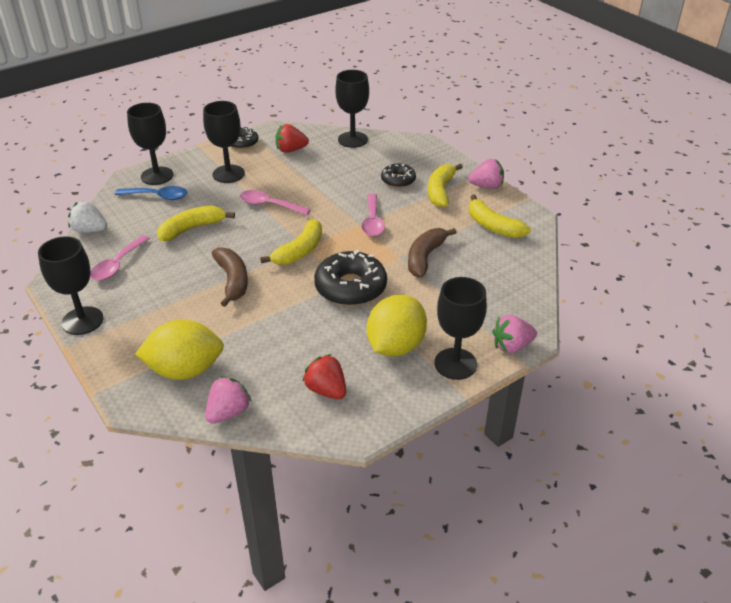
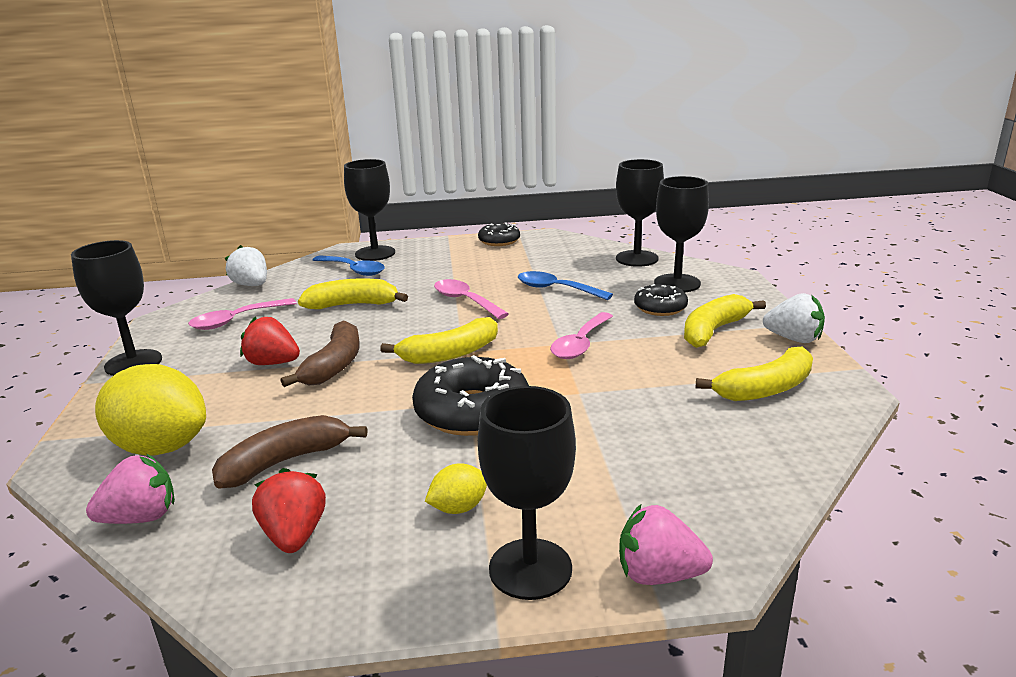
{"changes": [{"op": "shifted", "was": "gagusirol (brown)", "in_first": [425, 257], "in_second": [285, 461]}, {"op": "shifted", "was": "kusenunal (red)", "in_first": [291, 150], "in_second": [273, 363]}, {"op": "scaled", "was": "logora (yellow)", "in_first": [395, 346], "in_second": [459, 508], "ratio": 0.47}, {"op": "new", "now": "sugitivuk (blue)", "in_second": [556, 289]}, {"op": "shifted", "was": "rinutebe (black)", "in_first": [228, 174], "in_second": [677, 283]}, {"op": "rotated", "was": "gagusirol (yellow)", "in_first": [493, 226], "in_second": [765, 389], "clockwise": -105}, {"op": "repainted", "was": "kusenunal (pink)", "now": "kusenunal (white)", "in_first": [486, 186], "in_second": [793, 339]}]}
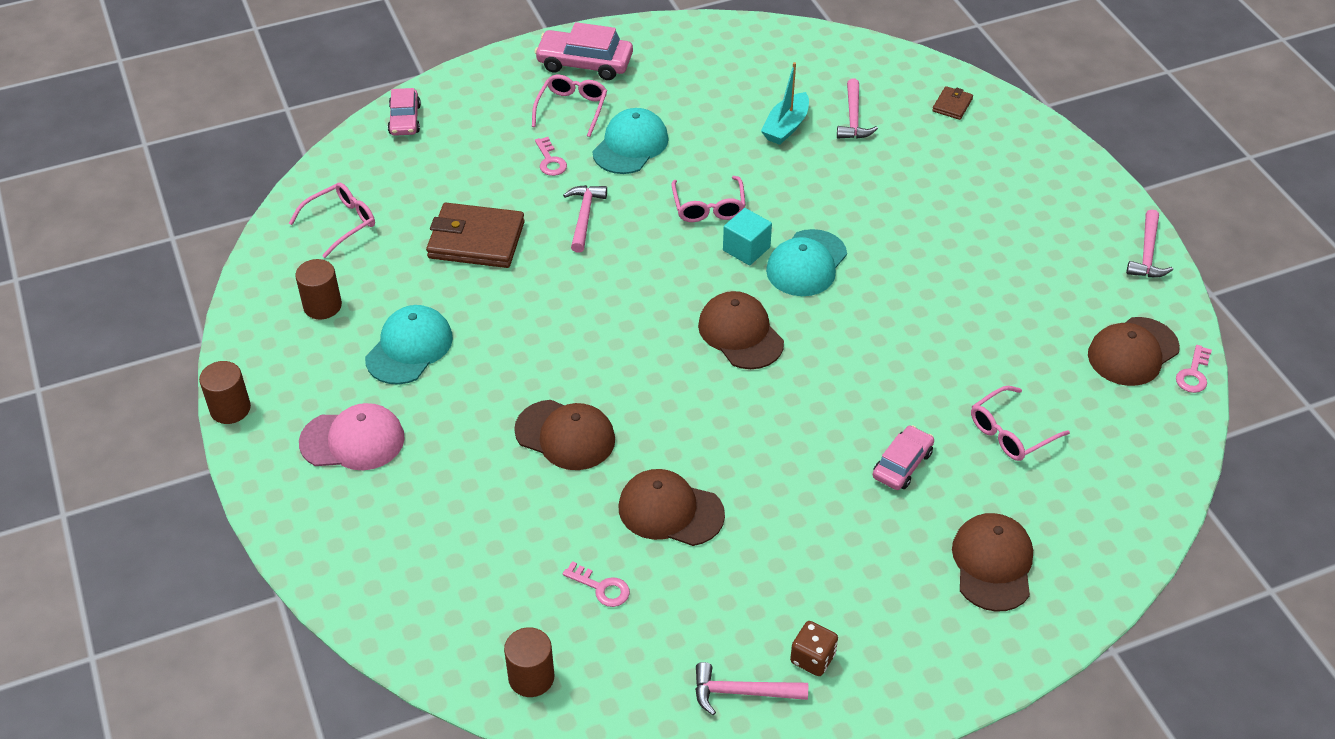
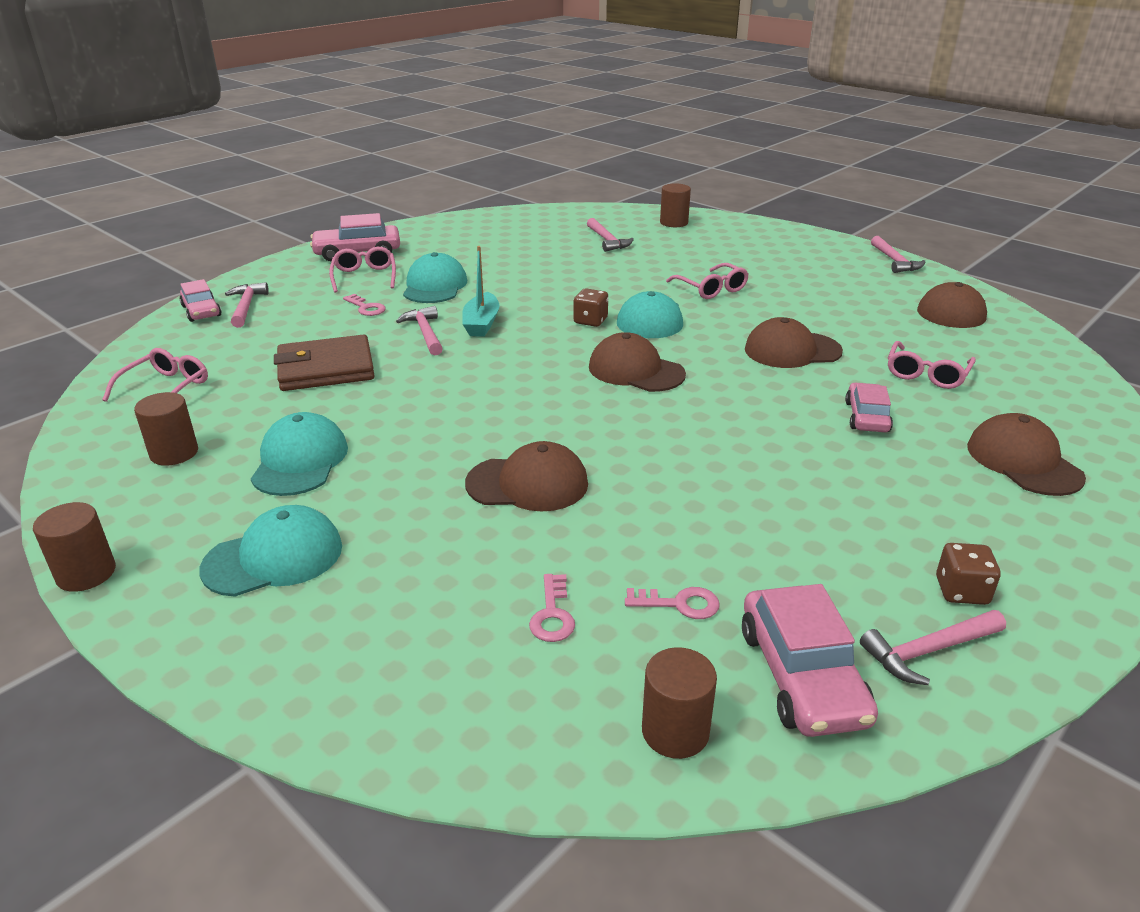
{"changes": [{"op": "repainted", "was": "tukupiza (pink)", "now": "tukupiza (turquoise)", "in_first": [353, 440], "in_second": [274, 557]}, {"op": "new", "now": "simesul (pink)", "in_second": [246, 306]}, {"op": "shifted", "was": "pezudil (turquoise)", "in_first": [786, 127], "in_second": [481, 324]}, {"op": "shifted", "was": "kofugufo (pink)", "in_first": [1193, 374], "in_second": [552, 614]}, {"op": "swapped", "was": "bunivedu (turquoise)", "now": "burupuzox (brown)", "in_first": [746, 249], "in_second": [590, 321]}, {"op": "swapped", "was": "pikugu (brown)", "now": "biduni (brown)", "in_first": [952, 105], "in_second": [674, 223]}, {"op": "shifted", "was": "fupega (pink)", "in_first": [708, 207], "in_second": [711, 289]}, {"op": "new", "now": "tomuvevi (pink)", "in_second": [801, 675]}, {"op": "shifted", "was": "tukupiza (brown)", "in_first": [670, 511], "in_second": [792, 350]}]}
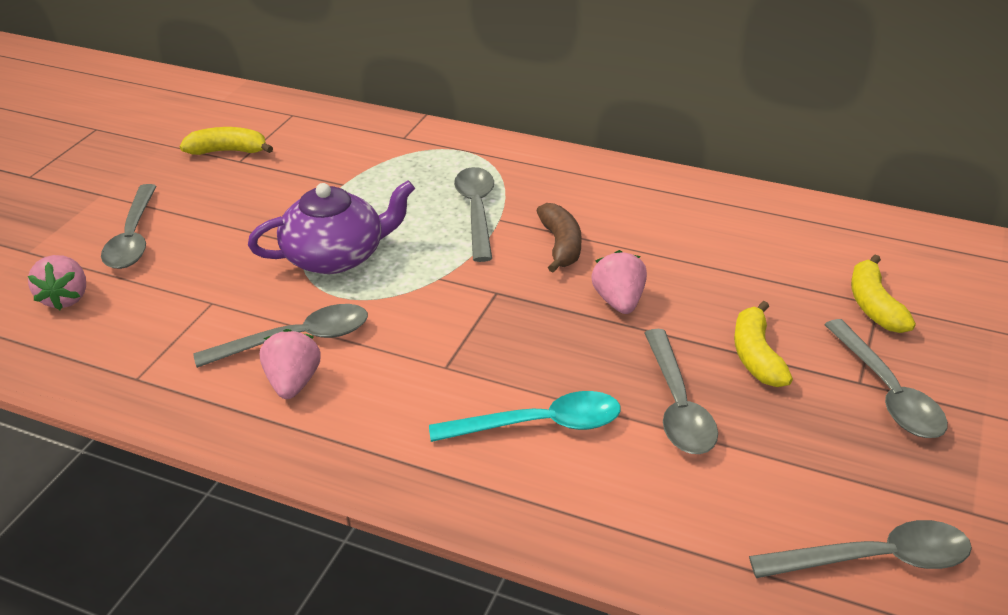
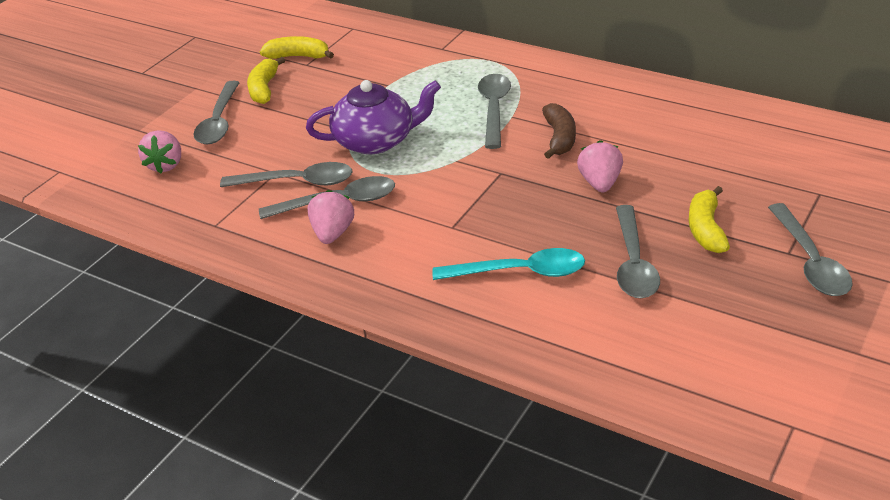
{"changes": [{"op": "shifted", "was": "sugitivuk (grey)", "in_first": [875, 559], "in_second": [297, 182]}, {"op": "shifted", "was": "gagusirol (yellow)", "in_first": [874, 305], "in_second": [264, 89]}]}
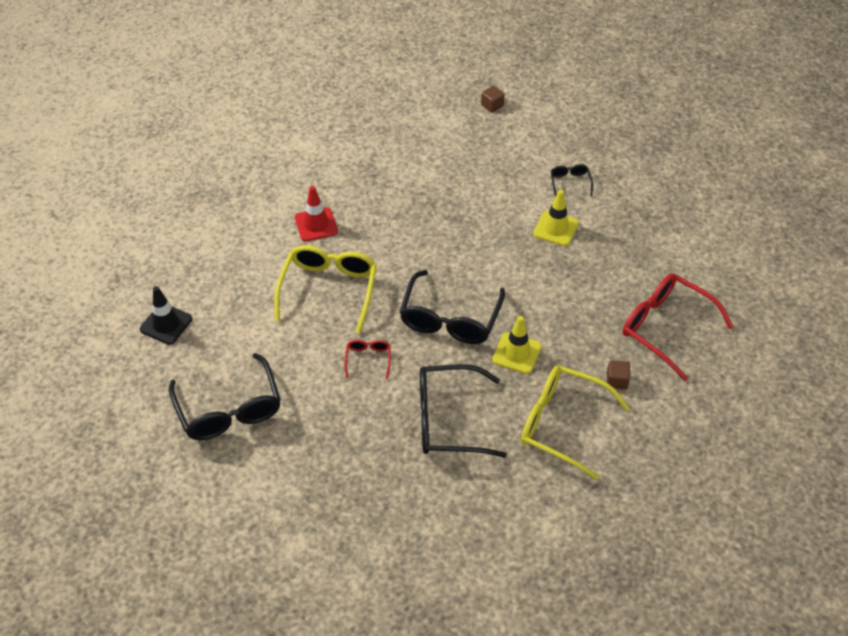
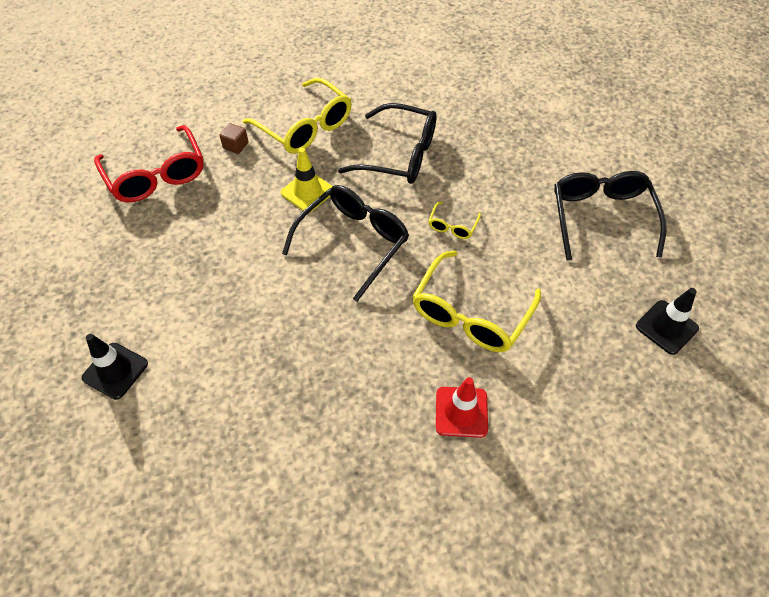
{"changes": [{"op": "swapped", "was": "fupega (black)", "now": "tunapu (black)", "in_first": [570, 183], "in_second": [115, 371]}, {"op": "repainted", "was": "fupega (red)", "now": "fupega (yellow)", "in_first": [368, 359], "in_second": [452, 226]}, {"op": "gone", "was": "bunivedu (brown)", "in_first": [492, 105]}, {"op": "gone", "was": "tunapu (yellow)", "in_first": [555, 228]}]}
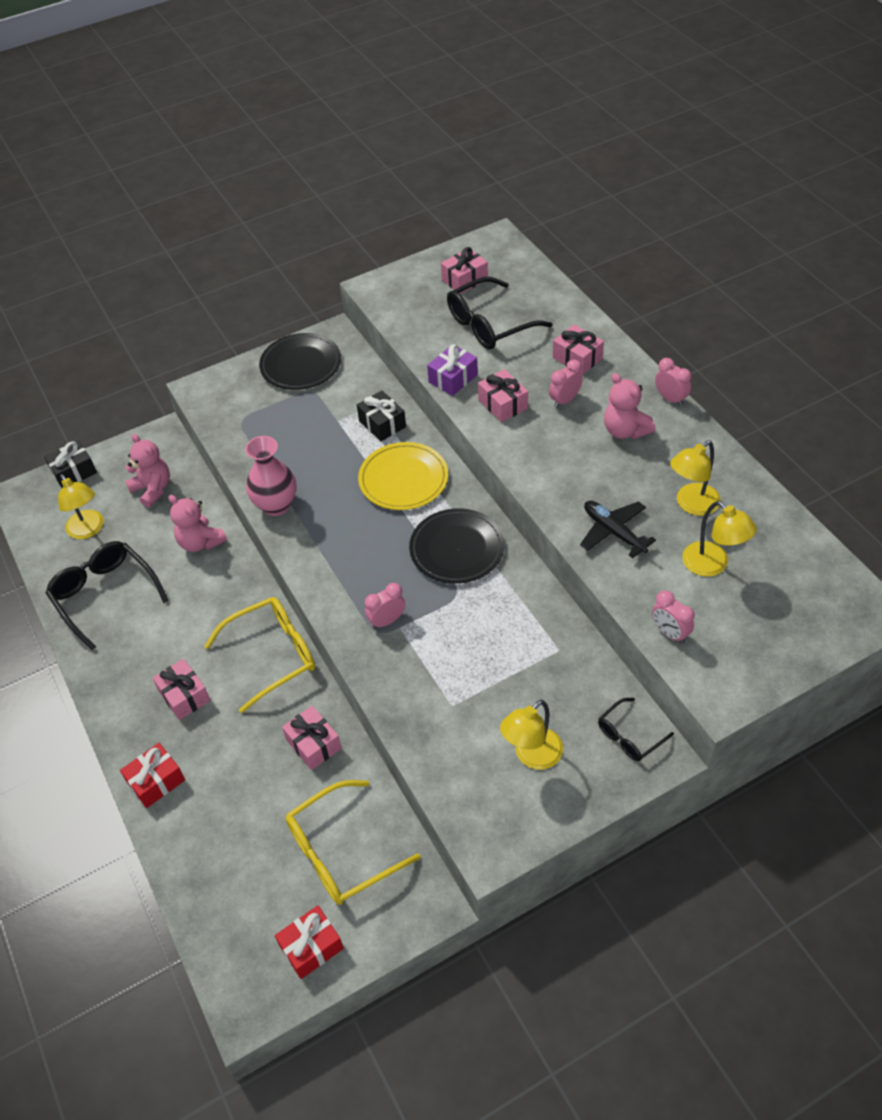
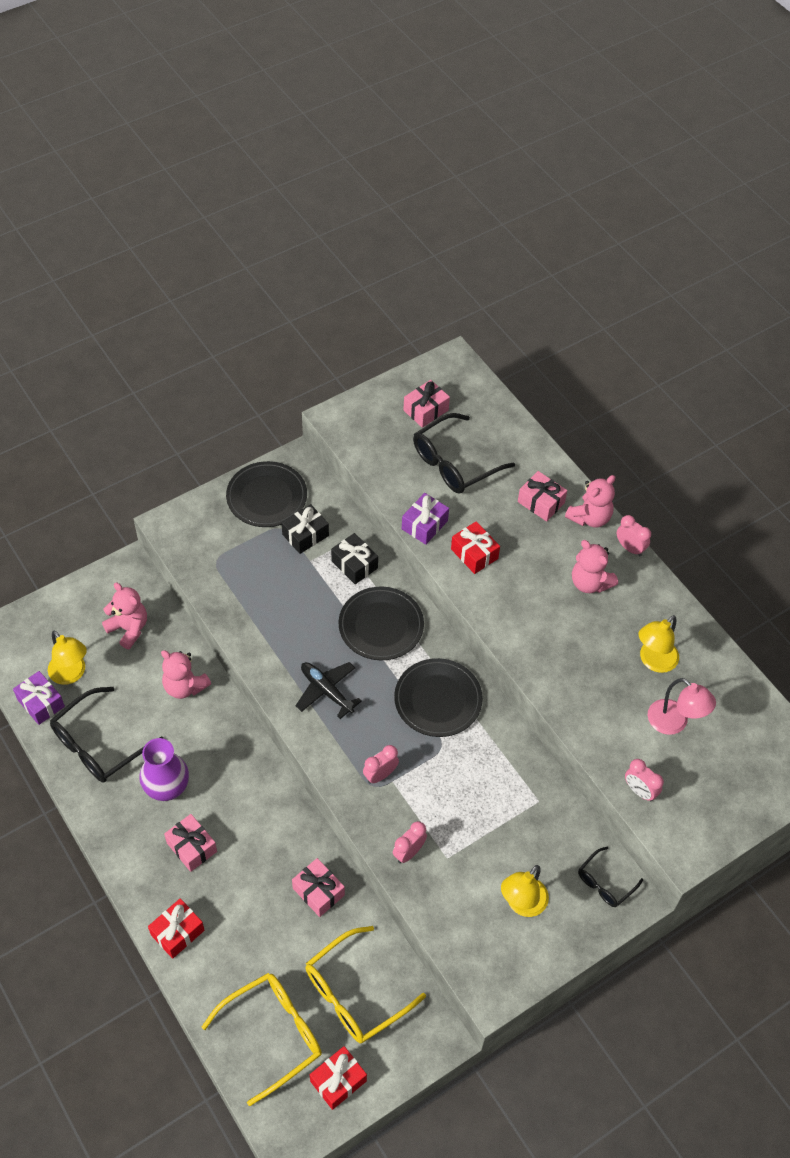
{"changes": [{"op": "new", "now": "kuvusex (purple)", "in_second": [41, 703]}, {"op": "rotated", "was": "fupega (black)", "in_first": [105, 595], "in_second": [99, 744], "clockwise": -90}, {"op": "new", "now": "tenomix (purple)", "in_second": [167, 788]}, {"op": "shifted", "was": "fupega (yellow)", "in_first": [273, 655], "in_second": [273, 1034]}, {"op": "shifted", "was": "kuvusex (black)", "in_first": [74, 472], "in_second": [305, 535]}, {"op": "shifted", "was": "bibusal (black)", "in_first": [613, 532], "in_second": [326, 691]}, {"op": "repainted", "was": "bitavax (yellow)", "now": "bitavax (black)", "in_first": [403, 479], "in_second": [381, 625]}, {"op": "shifted", "was": "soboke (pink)", "in_first": [564, 400], "in_second": [409, 852]}, {"op": "repainted", "was": "kuvusex (pink)", "now": "kuvusex (red)", "in_first": [503, 404], "in_second": [474, 554]}, {"op": "new", "now": "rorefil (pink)", "in_second": [590, 517]}, {"op": "repainted", "was": "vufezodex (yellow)", "now": "vufezodex (pink)", "in_first": [712, 565], "in_second": [674, 723]}, {"op": "gone", "was": "tenomix (pink)", "in_first": [276, 505]}]}
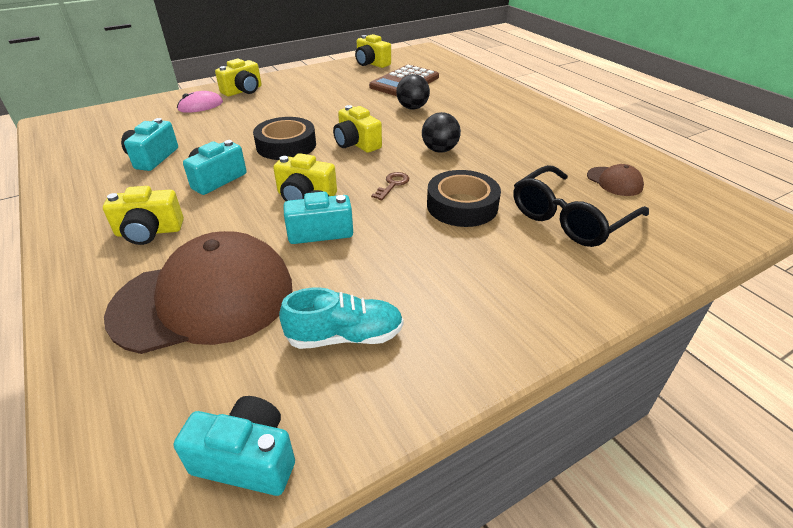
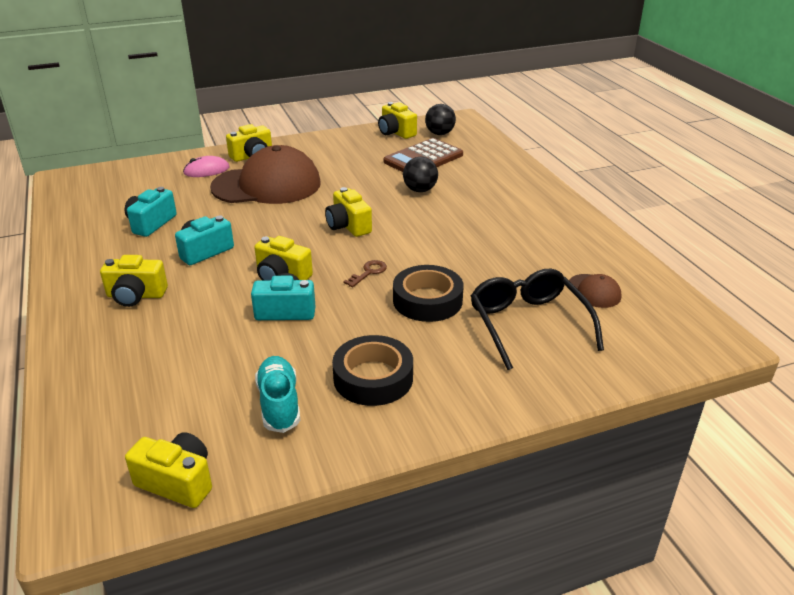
{"changes": [{"op": "repainted", "was": "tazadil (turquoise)", "now": "tazadil (yellow)", "in_first": [247, 459], "in_second": [177, 482]}, {"op": "shifted", "was": "tukupiza (brown)", "in_first": [205, 299], "in_second": [267, 185]}, {"op": "rotated", "was": "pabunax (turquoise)", "in_first": [345, 336], "in_second": [279, 404], "clockwise": -105}, {"op": "shifted", "was": "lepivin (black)", "in_first": [286, 145], "in_second": [373, 378]}, {"op": "shifted", "was": "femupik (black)", "in_first": [439, 150], "in_second": [439, 134]}, {"op": "rotated", "was": "fupega (black)", "in_first": [570, 218], "in_second": [528, 324], "clockwise": 105}]}
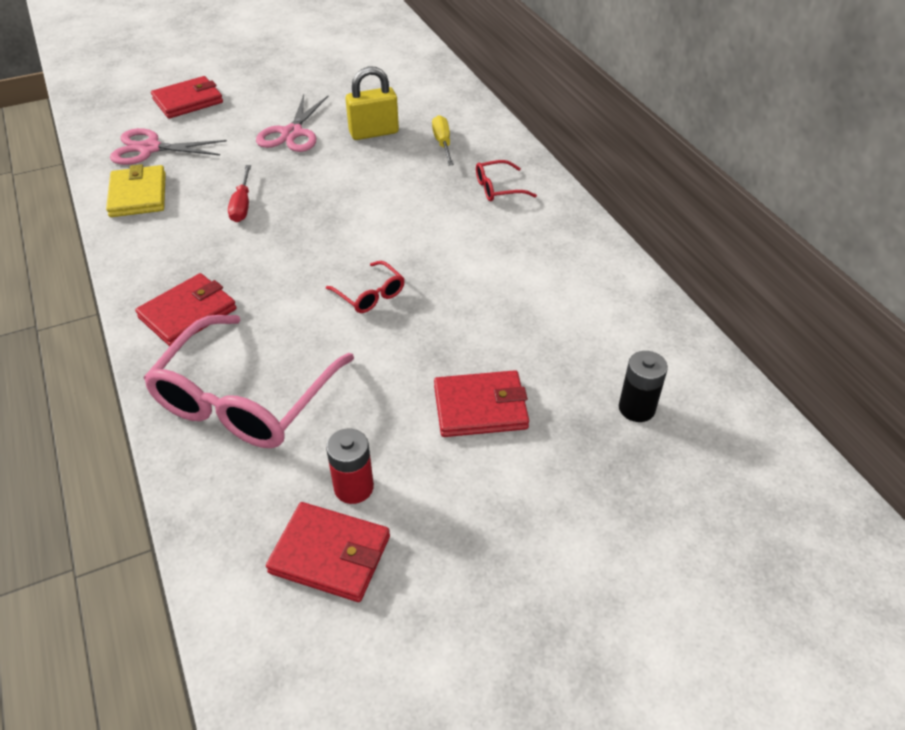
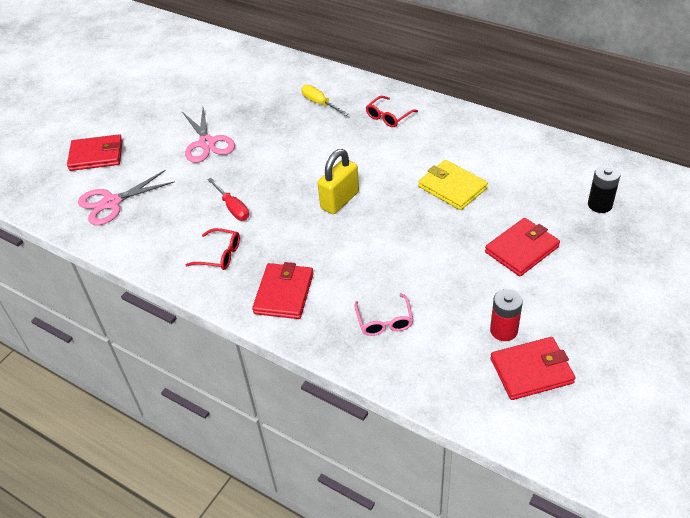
{"changes": [{"op": "rotated", "was": "pikugu (red)", "in_first": [188, 101], "in_second": [96, 155], "clockwise": 60}, {"op": "shifted", "was": "fupega (red)", "in_first": [370, 295], "in_second": [220, 255]}, {"op": "shifted", "was": "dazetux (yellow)", "in_first": [374, 132], "in_second": [339, 200]}, {"op": "scaled", "was": "fupega (pink)", "in_first": [245, 399], "in_second": [384, 321], "ratio": 0.44}, {"op": "shifted", "was": "pikugu (yellow)", "in_first": [138, 195], "in_second": [452, 187]}]}
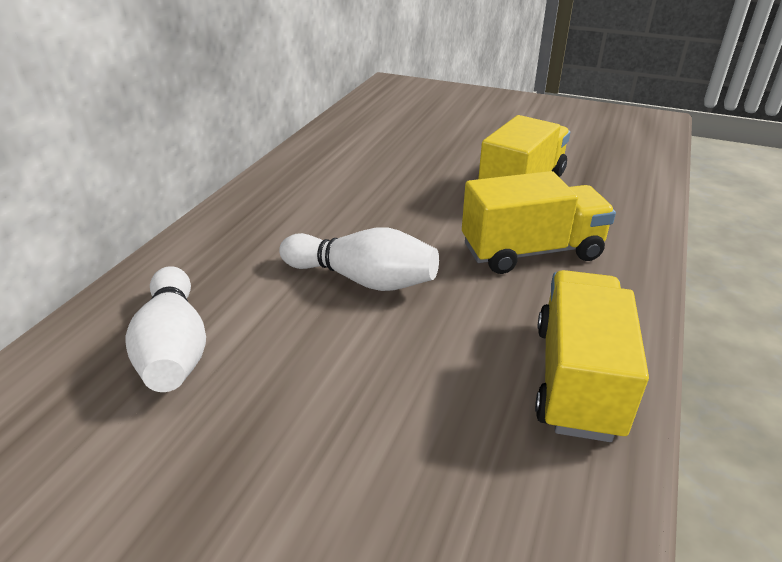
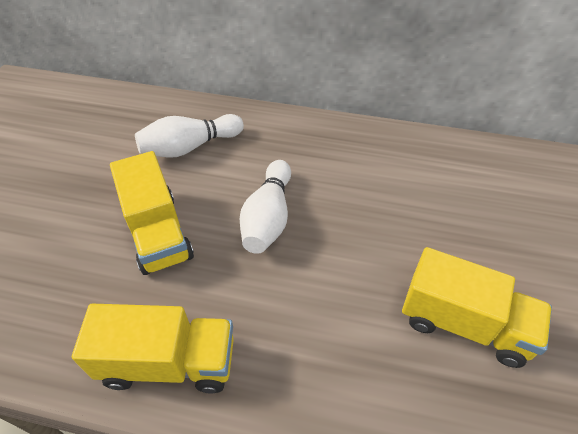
{"changes": [{"op": "shifted", "was": "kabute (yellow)", "in_first": [531, 251], "in_second": [158, 232]}]}
